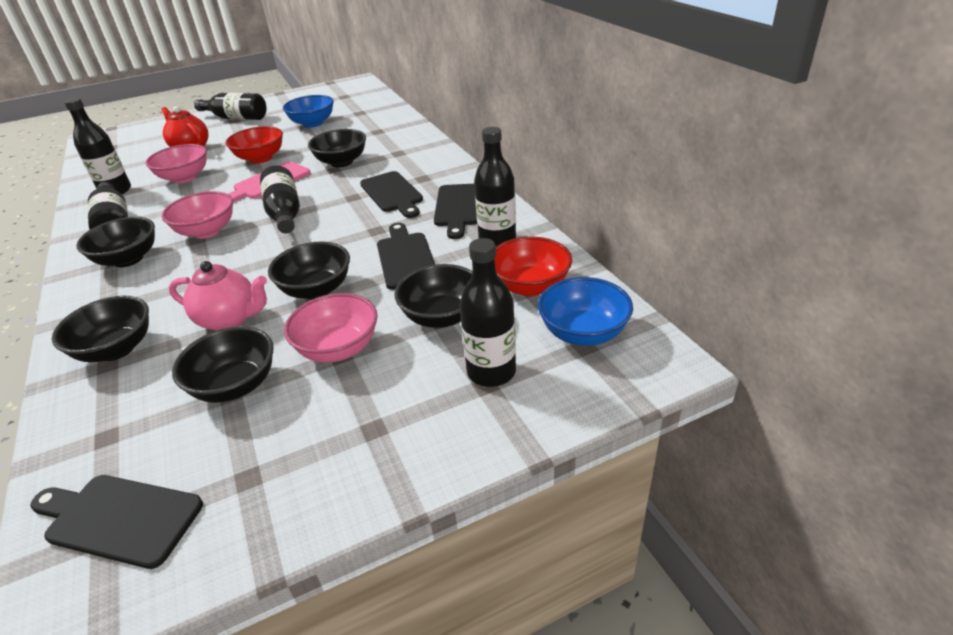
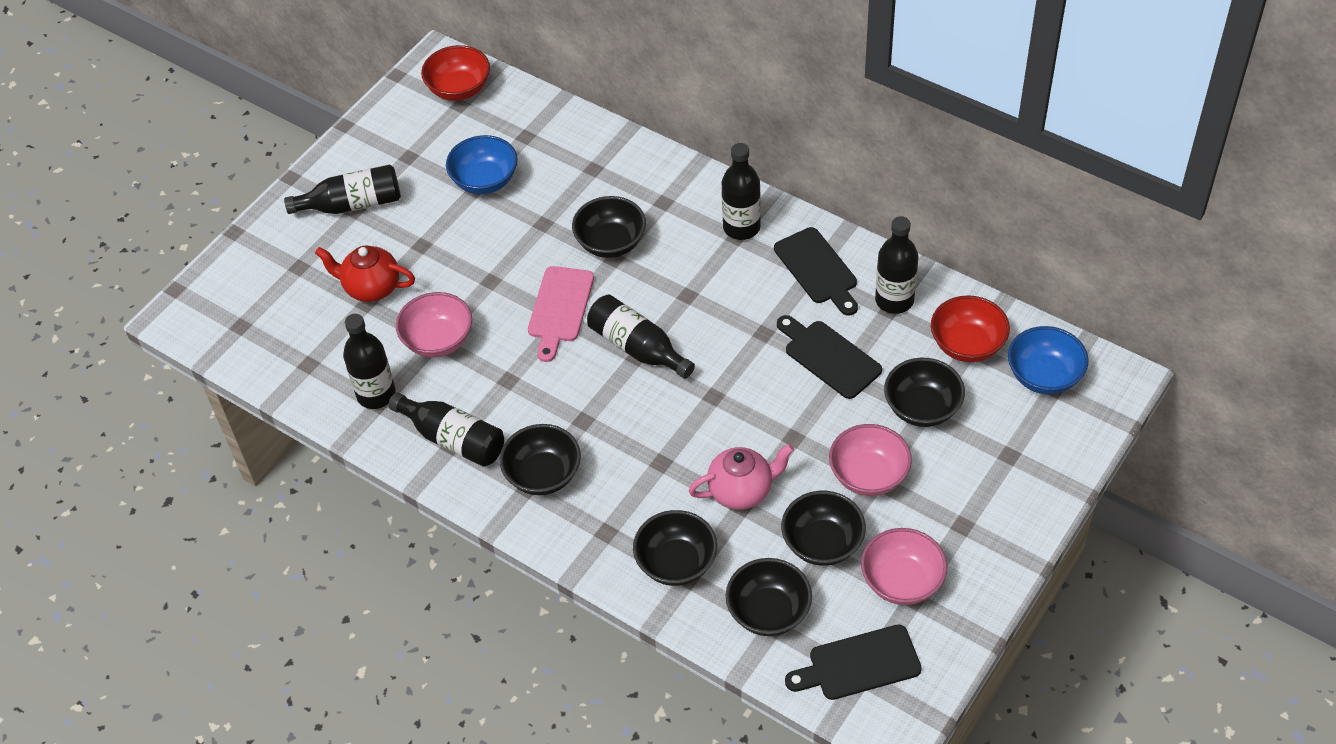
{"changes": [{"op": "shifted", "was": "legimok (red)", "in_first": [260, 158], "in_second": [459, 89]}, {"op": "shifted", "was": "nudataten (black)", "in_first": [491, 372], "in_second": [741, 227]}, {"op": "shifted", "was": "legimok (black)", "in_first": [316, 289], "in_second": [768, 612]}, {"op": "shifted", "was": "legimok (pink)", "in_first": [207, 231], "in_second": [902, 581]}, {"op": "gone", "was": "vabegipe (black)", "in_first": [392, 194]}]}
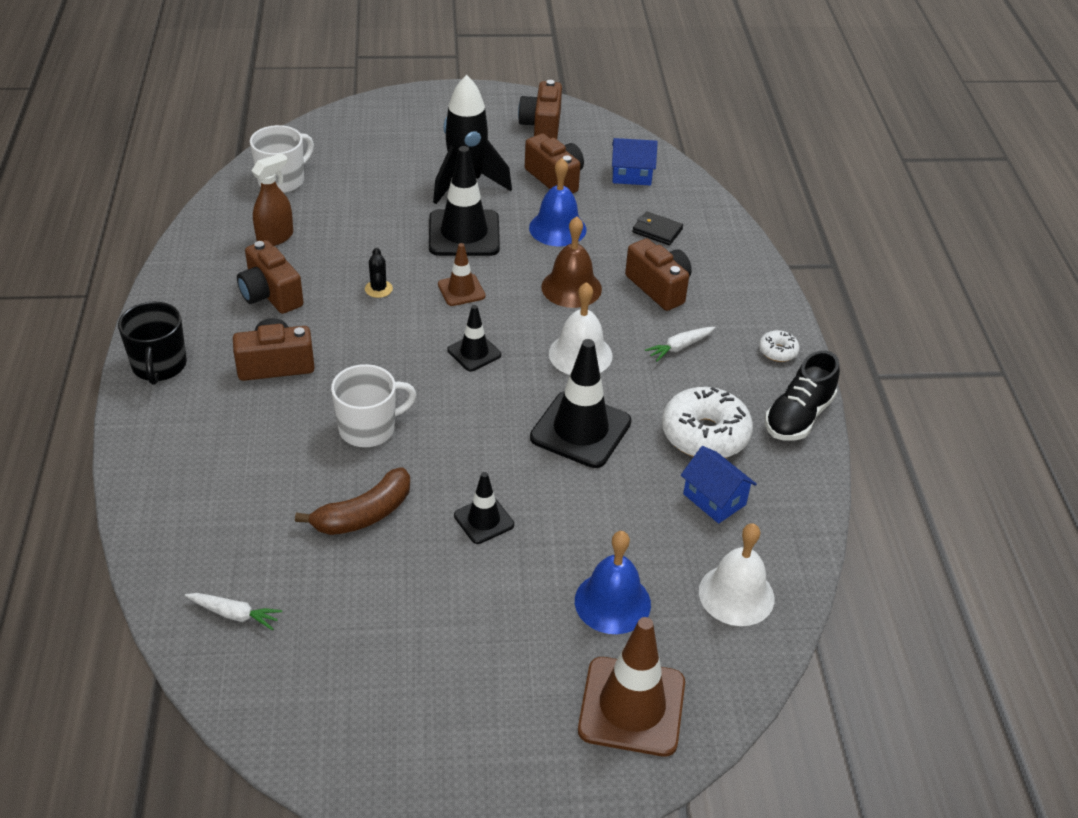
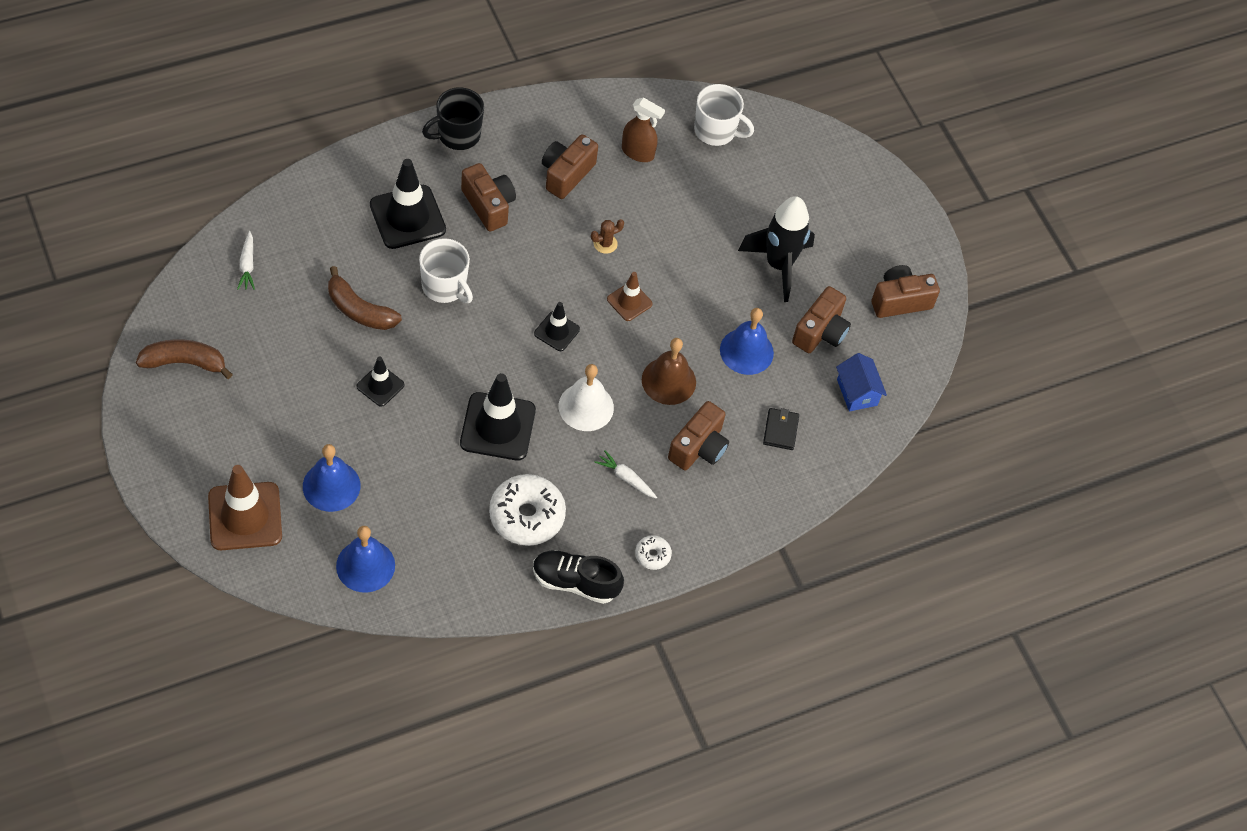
{"changes": [{"op": "new", "now": "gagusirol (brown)", "in_second": [184, 363]}, {"op": "repainted", "was": "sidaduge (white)", "now": "sidaduge (blue)", "in_first": [736, 594], "in_second": [365, 565]}, {"op": "shifted", "was": "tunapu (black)", "in_first": [464, 233], "in_second": [407, 217]}, {"op": "repainted", "was": "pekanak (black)", "now": "pekanak (brown)", "in_first": [378, 289], "in_second": [605, 243]}, {"op": "gone", "was": "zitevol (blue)", "in_first": [714, 499]}]}
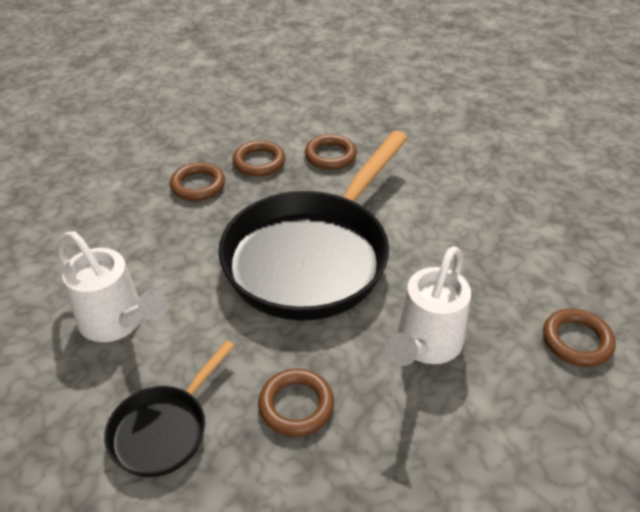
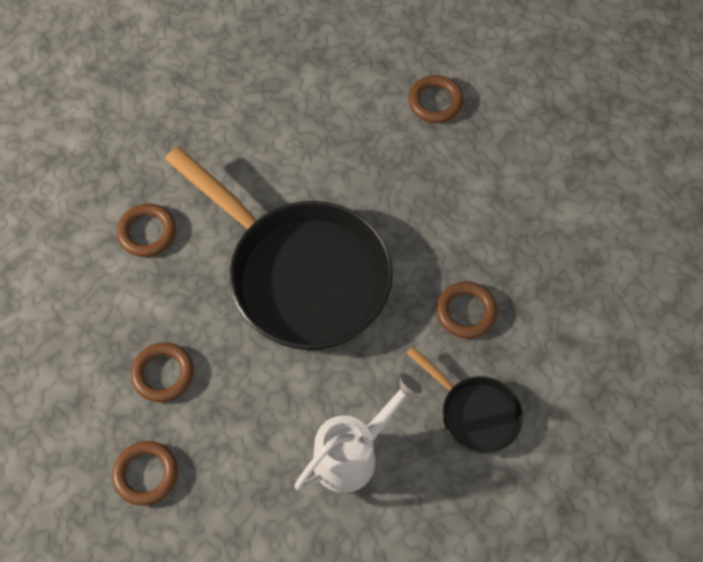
{"changes": [{"op": "shifted", "was": "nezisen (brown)", "in_first": [259, 162], "in_second": [146, 474]}, {"op": "gone", "was": "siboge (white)", "in_first": [425, 345]}]}
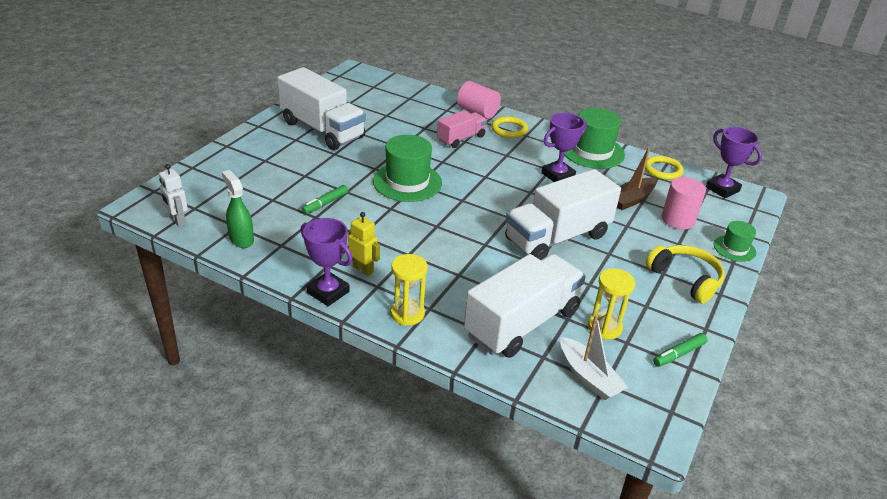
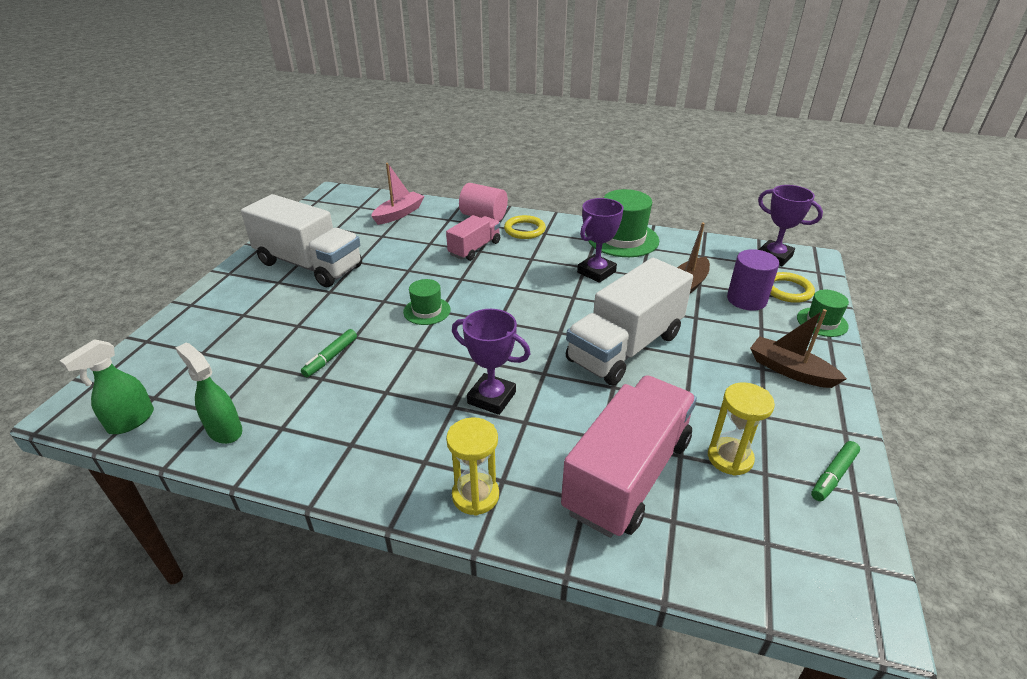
{"changes": [{"op": "swapped", "was": "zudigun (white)", "now": "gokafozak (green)", "in_first": [178, 221], "in_second": [130, 421]}, {"op": "new", "now": "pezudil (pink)", "in_second": [399, 214]}, {"op": "scaled", "was": "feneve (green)", "in_first": [407, 182], "in_second": [427, 311], "ratio": 0.56}, {"op": "shifted", "was": "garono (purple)", "in_first": [328, 292], "in_second": [491, 398]}, {"op": "repainted", "was": "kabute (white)", "now": "kabute (pink)", "in_first": [522, 323], "in_second": [628, 475]}, {"op": "repainted", "was": "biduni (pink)", "now": "biduni (purple)", "in_first": [678, 219], "in_second": [746, 299]}, {"op": "swapped", "was": "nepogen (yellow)", "now": "pezudil (brown)", "in_first": [685, 279], "in_second": [790, 370]}, {"op": "shifted", "was": "nezisen (yellow)", "in_first": [663, 170], "in_second": [787, 290]}, {"op": "gone", "was": "zudigun (yellow)", "in_first": [363, 269]}, {"op": "gone", "was": "pezudil (white)", "in_first": [588, 377]}]}
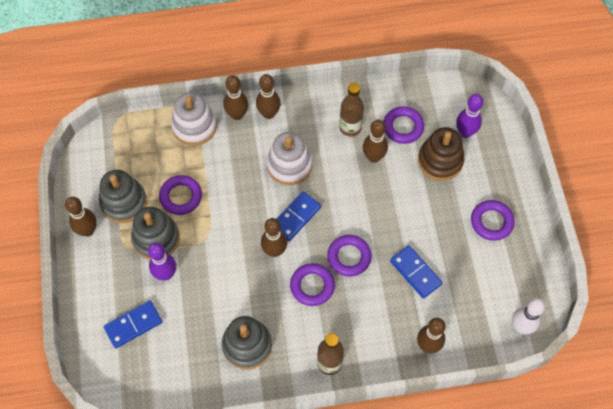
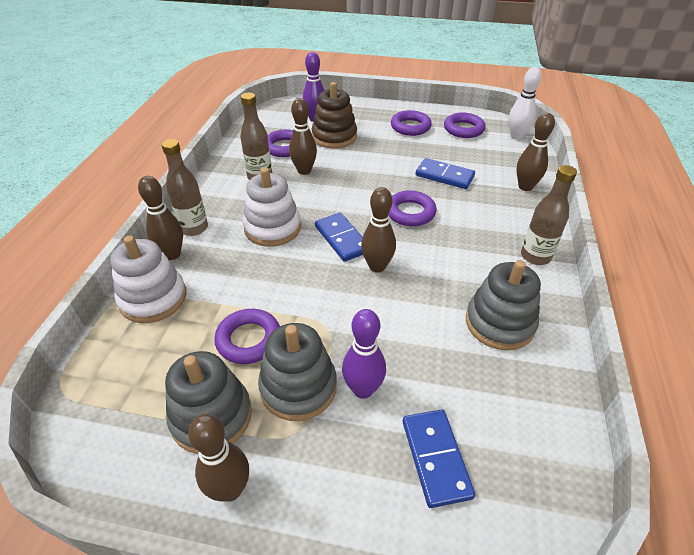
{"changes": [{"op": "swapped", "was": "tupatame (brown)", "now": "nudataten (brown)", "in_first": [269, 113], "in_second": [194, 228]}, {"op": "rotated", "was": "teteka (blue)", "in_first": [415, 272], "in_second": [444, 176], "clockwise": 45}, {"op": "shifted", "was": "nezisen (purple)", "in_first": [312, 286], "in_second": [463, 129]}]}
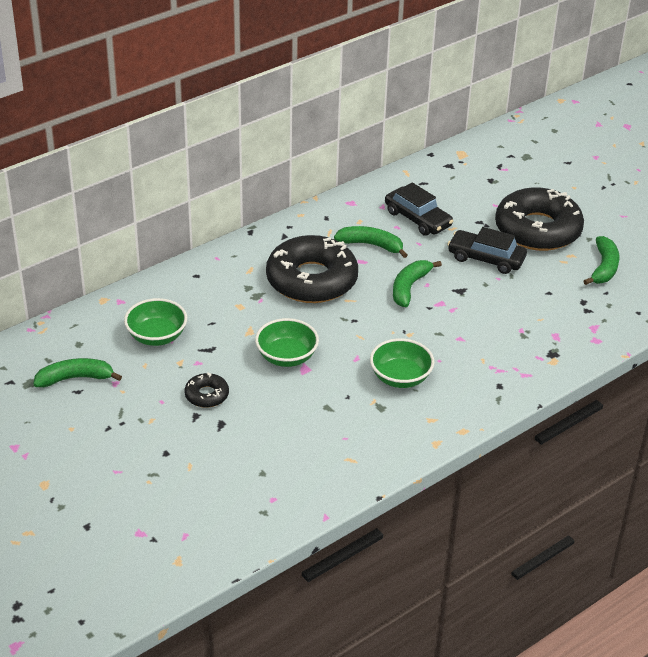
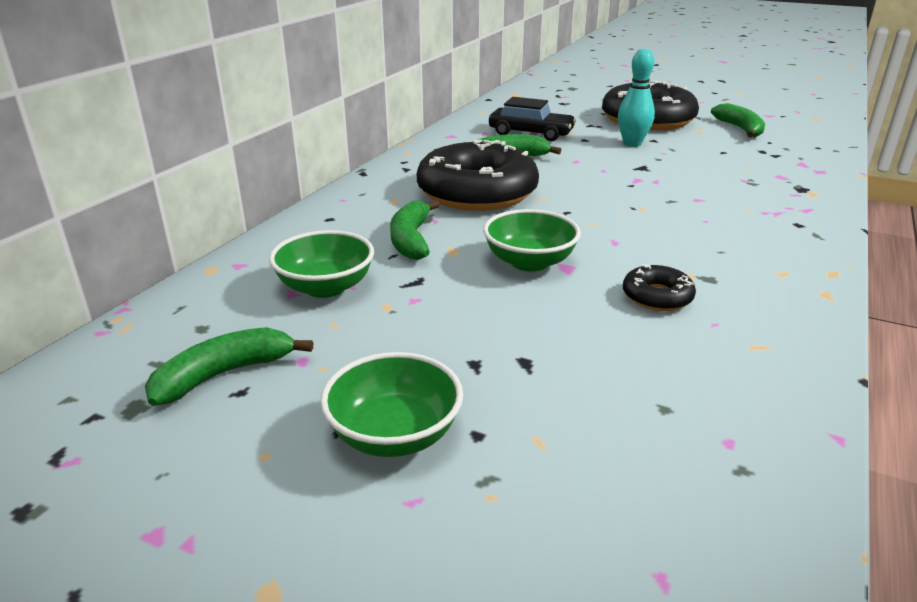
{"changes": [{"op": "shifted", "was": "legimok (green)", "in_first": [400, 377], "in_second": [394, 434]}, {"op": "shifted", "was": "gagusirol (green)", "in_first": [409, 287], "in_second": [411, 239]}, {"op": "swapped", "was": "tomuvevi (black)", "now": "tupatame (turquoise)", "in_first": [486, 258], "in_second": [632, 143]}, {"op": "shifted", "was": "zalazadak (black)", "in_first": [206, 395], "in_second": [657, 297]}]}
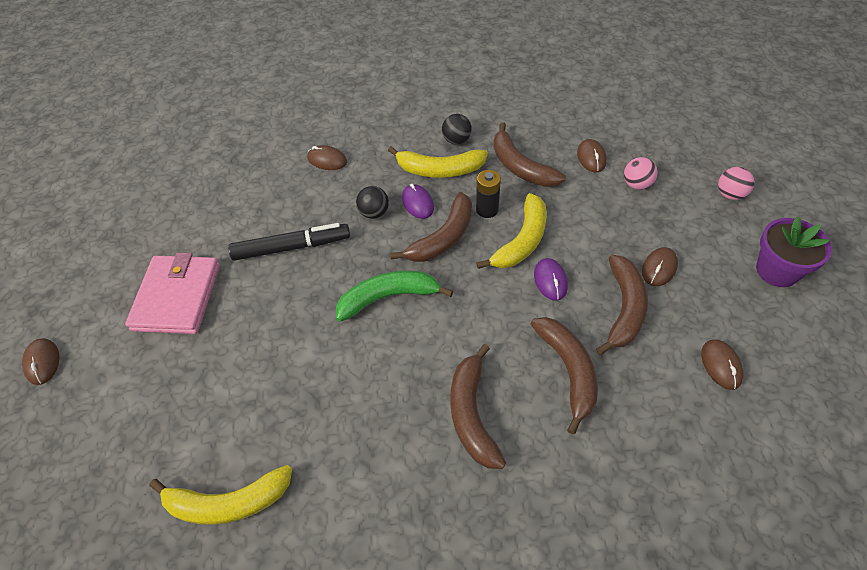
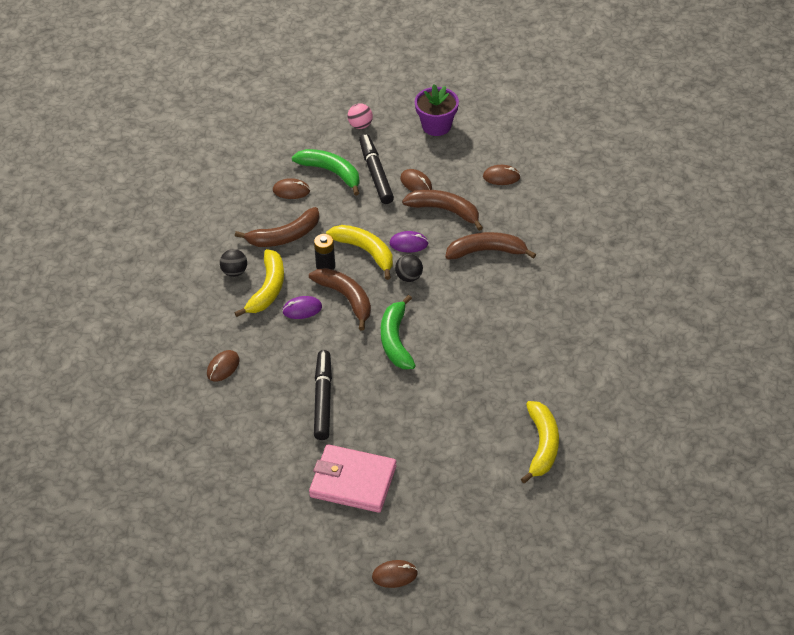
{"changes": [{"op": "swapped", "was": "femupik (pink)", "now": "gagusirol (green)", "in_first": [636, 184], "in_second": [331, 172]}, {"op": "new", "now": "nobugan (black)", "in_second": [375, 173]}, {"op": "shifted", "was": "femupik (black)", "in_first": [374, 213], "in_second": [409, 277]}, {"op": "gone", "was": "gagusirol (brown)", "in_first": [472, 414]}]}
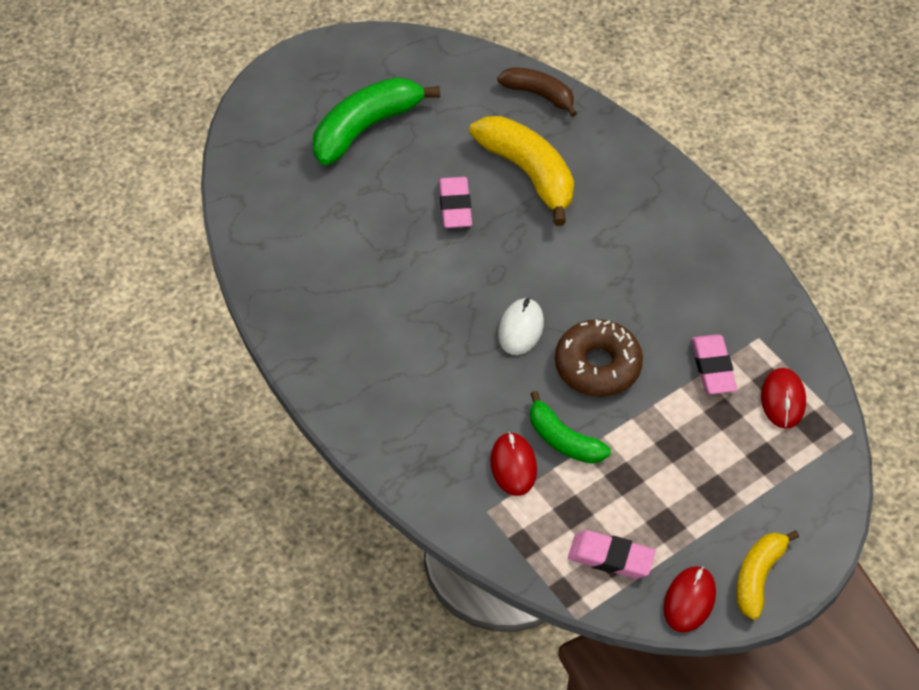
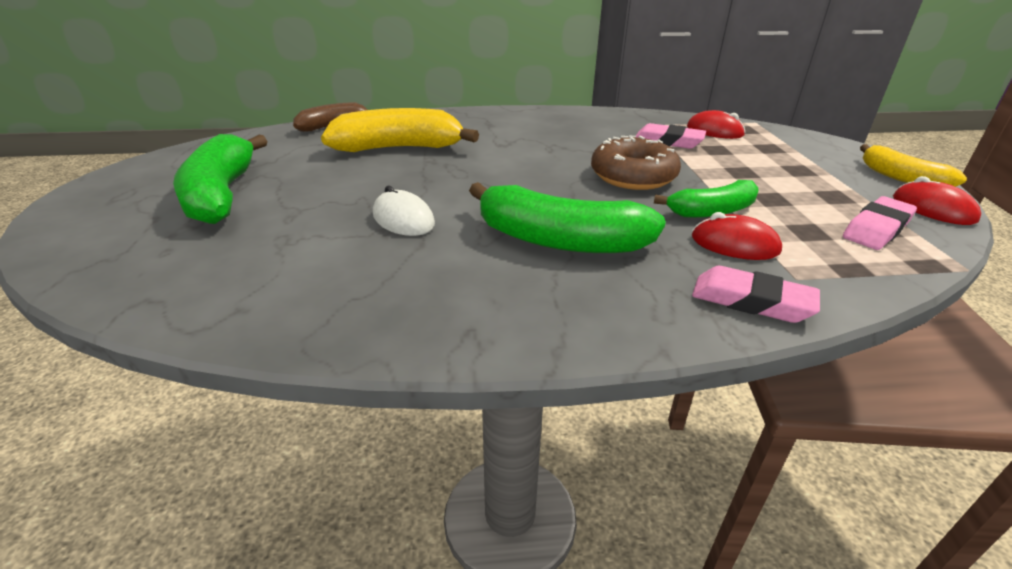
{"changes": [{"op": "shifted", "was": "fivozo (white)", "in_first": [520, 328], "in_second": [403, 219]}, {"op": "new", "now": "gagusirol (green)", "in_second": [559, 240]}, {"op": "shifted", "was": "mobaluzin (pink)", "in_first": [455, 206], "in_second": [751, 301]}]}
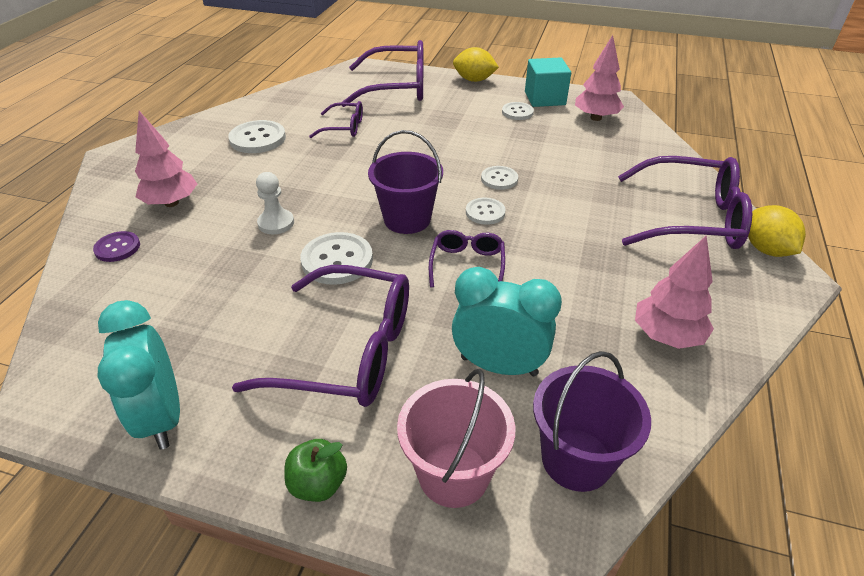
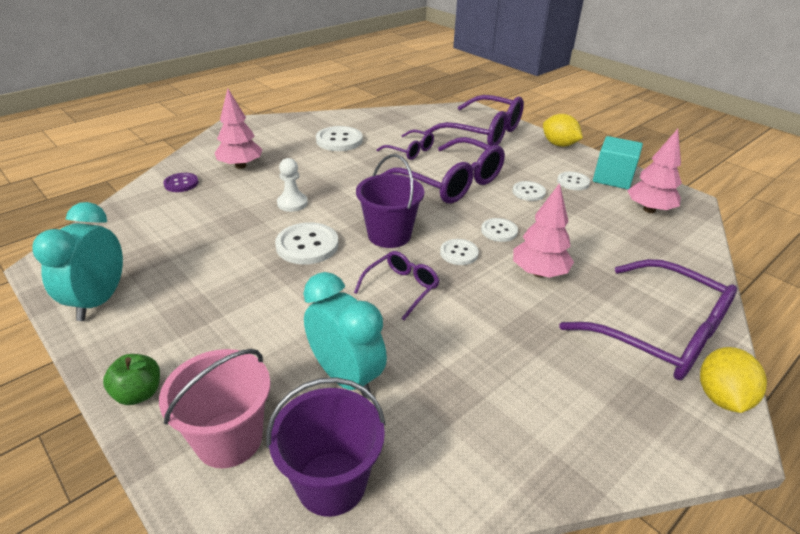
{"changes": [{"op": "shifted", "was": "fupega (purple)", "in_first": [348, 351], "in_second": [451, 182]}, {"op": "new", "now": "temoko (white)", "in_second": [528, 192]}, {"op": "shifted", "was": "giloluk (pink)", "in_first": [666, 336], "in_second": [539, 273]}]}
